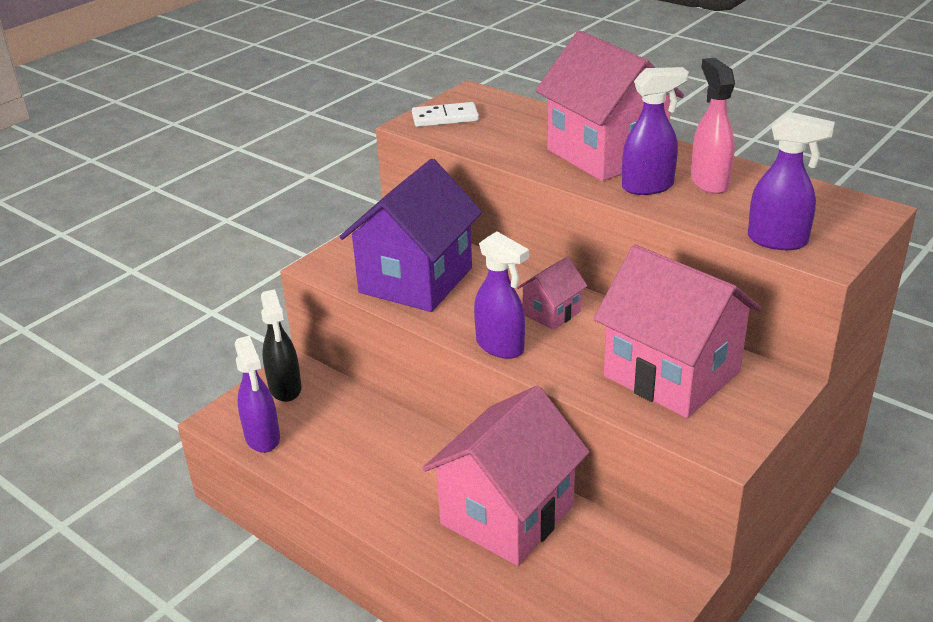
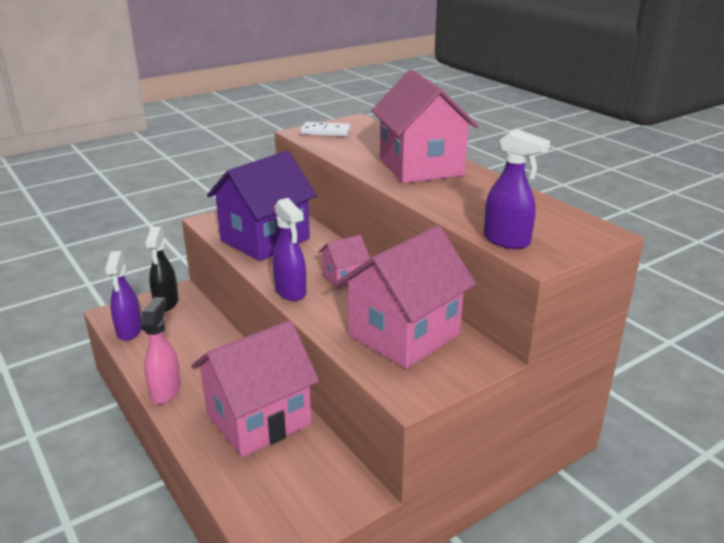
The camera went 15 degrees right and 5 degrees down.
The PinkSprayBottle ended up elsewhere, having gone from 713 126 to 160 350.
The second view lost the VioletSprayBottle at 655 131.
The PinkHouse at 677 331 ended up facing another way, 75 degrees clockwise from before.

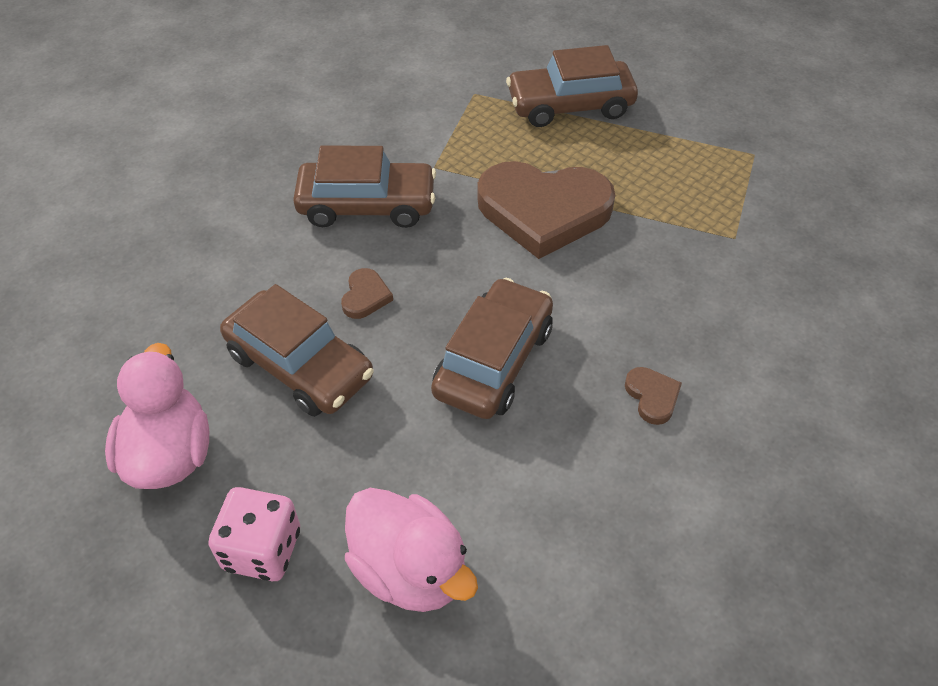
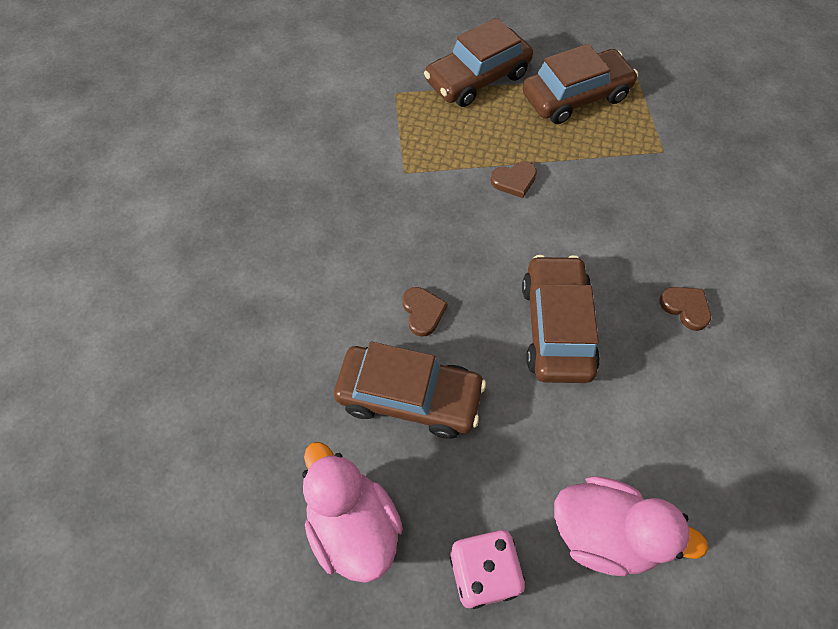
The camera went 25 degrees left and 10 degrees up.
The BrownToyCar ended up elsewhere, having gone from 364 186 to 580 84.
The size of the BrownHeartShape at 546 210 changed by a factor of 0.40.

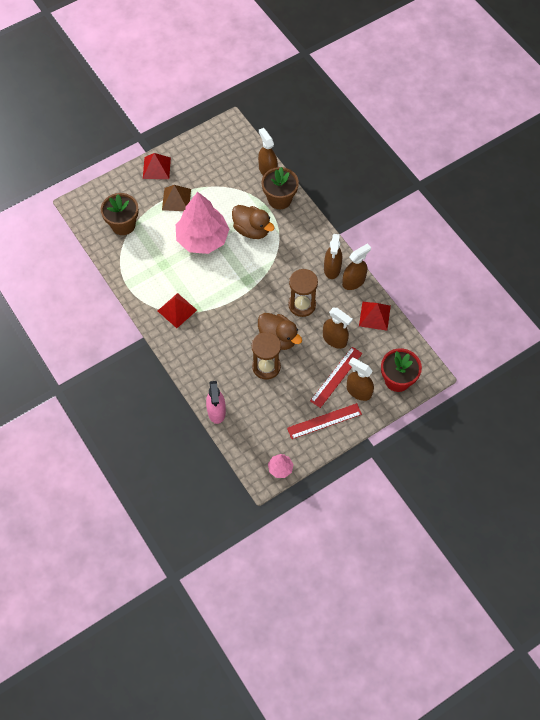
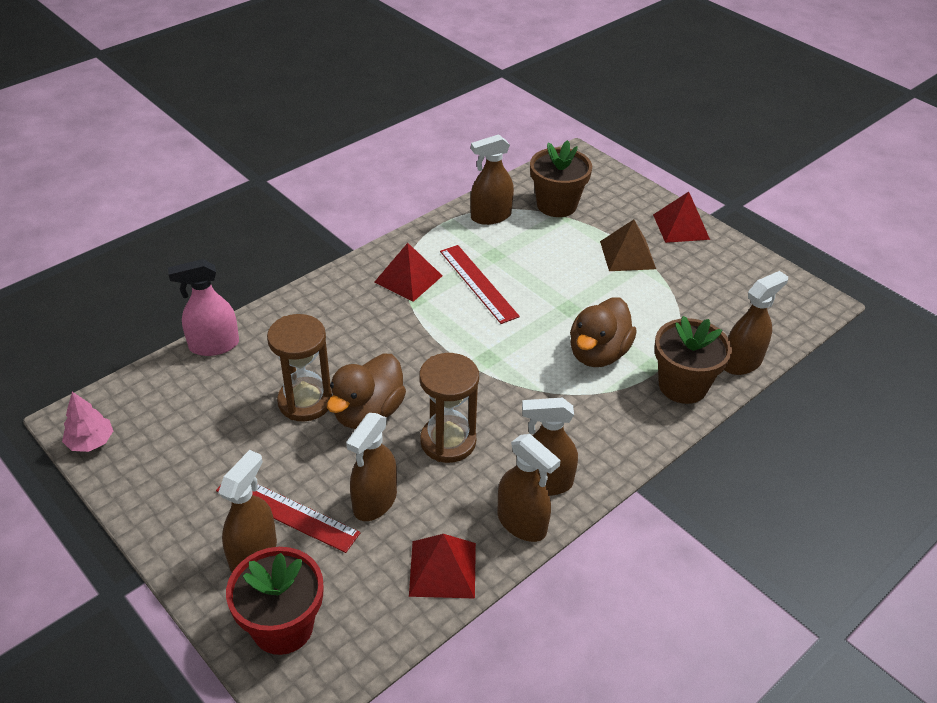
The camera went 80 degrees right and 20 degrees down.
The second view lost the PinkFirTree at 202 223.
The ScarletStraightedge ended up elsewhere, having gone from 324 421 to 480 284.
The second view gained the BrownSprayBottle at 492 179.

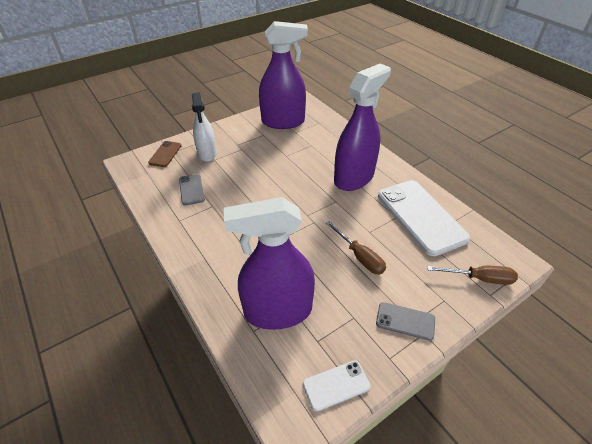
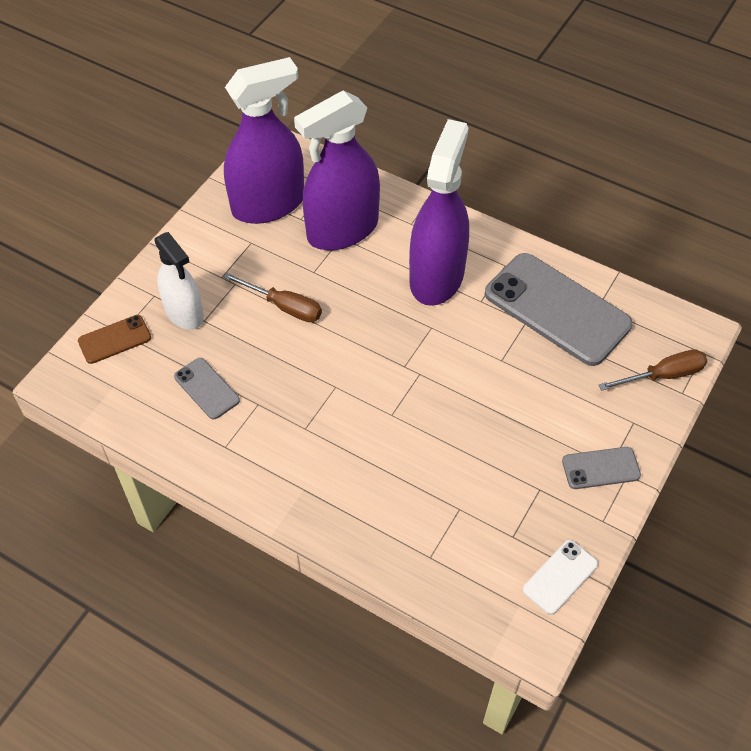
The camera went 25 degrees left and 10 degrees up.
The BrownMobilePhone at 164 154 ended up facing another way, 75 degrees clockwise from before.
What was the PureWhiteMobilePhone at 424 218 turned into the AshGreyMobilePhone at 559 309.
The VioletSprayBottle ended up elsewhere, having gone from 269 263 to 337 170.
The BrownFlatScrewdriver ended up elsewhere, having gone from 356 248 to 272 297.

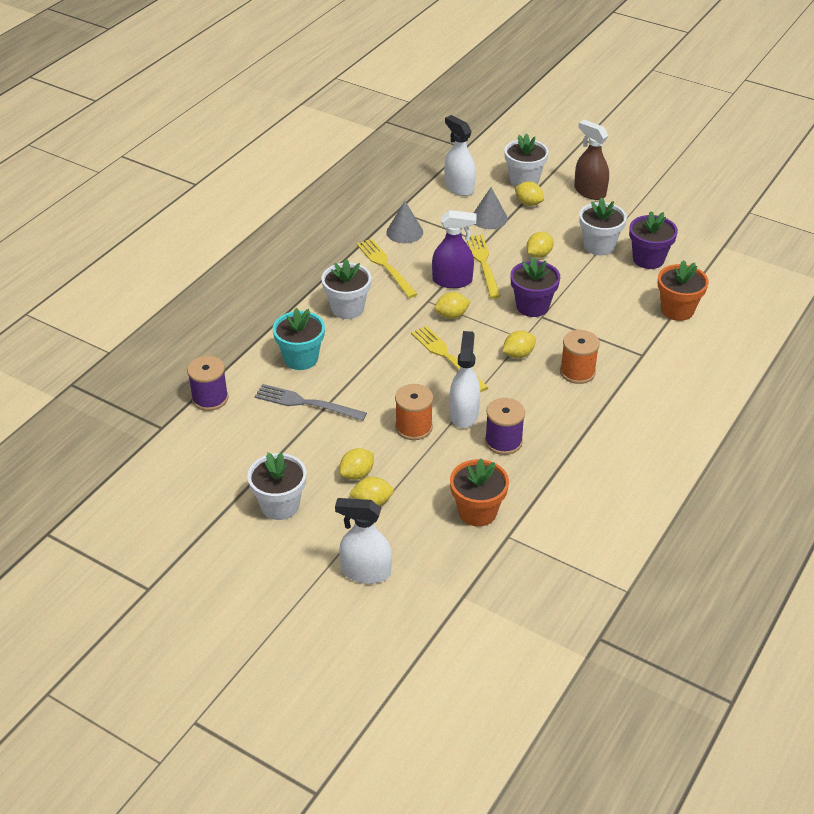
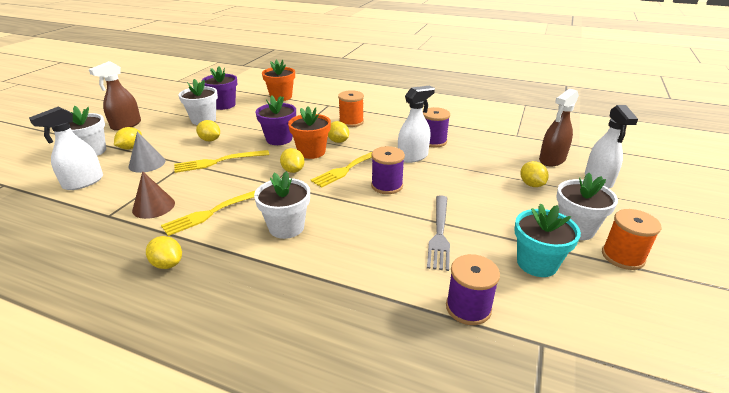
The camera went 100 degrees left and 10 degrees down.
What was the AshGreyCone at 405 222 turned into the BrownCone at 153 195.
The second view lost the VioletSprayBottle at 454 249.
The AquaPottedPlant ended up elsewhere, having gone from 299 339 to 547 240.
The PureWhiteSprayBottle at 465 379 ended up facing another way, 150 degrees clockwise from before.
The OrangeColouredSpool ended up elsewhere, having gone from 414 412 to 632 239.
The BrightYellowToyLemon ended up elsewhere, having gone from 356 464 to 164 252.
The OrangeColouredPottedPlant ended up elsewhere, having gone from 479 493 to 309 132.
The second view gained the BrownSprayBottle at 559 127.
The second view gained the VioletSpool at 388 170.

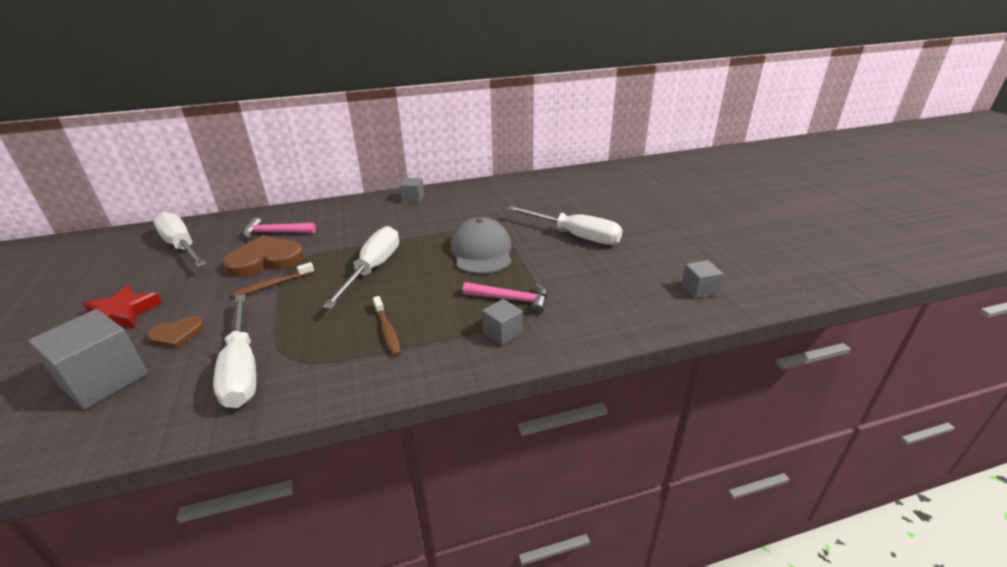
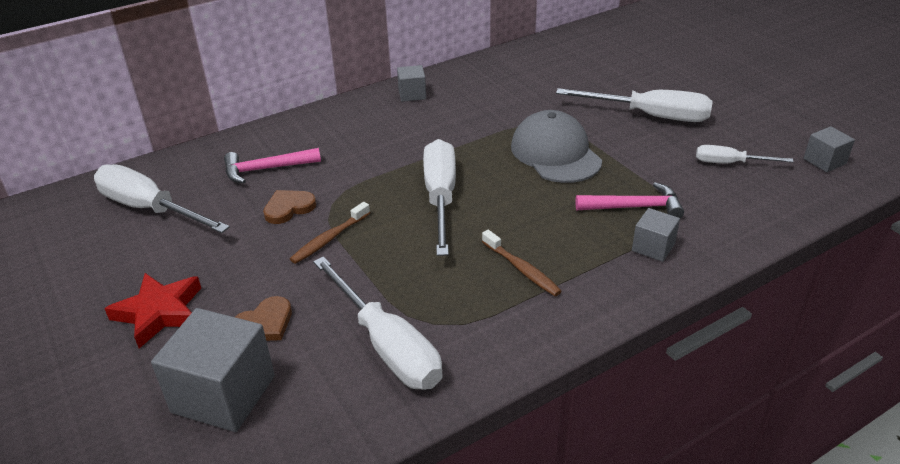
The camera went 15 degrees left and 5 degrees up.
The size of the BrownHeartShape at 264 256 changed by a factor of 0.55.
The second view gained the PureWhiteFlatScrewdriver at 745 154.

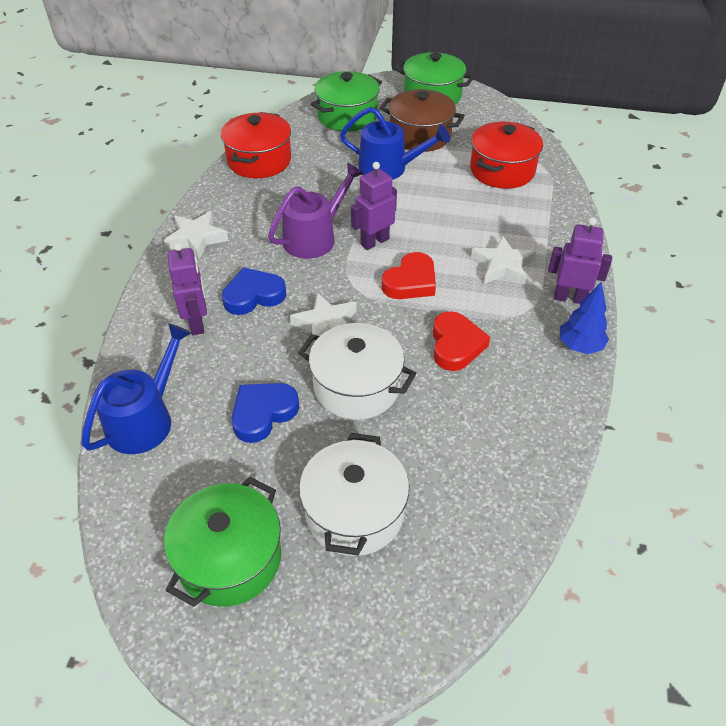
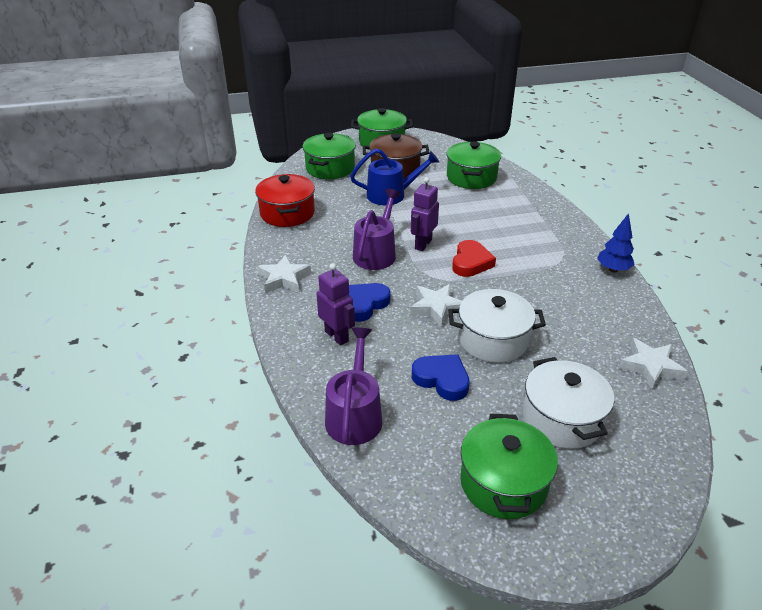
The camera went 25 degrees left and 10 degrees down.
What was the ScarletPot at 506 155 turned into the EmeraldPot at 474 165.
The second view lost the VioletRobot at 580 260.
The PureWhiteStarShape ended up elsewhere, having gone from 503 261 to 653 363.
The second view lost the ScarletHeartShape at 461 341.
What was the RoyalBlueWateringCan at 136 389 turned into the VioletWateringCan at 353 386.
The RoyalBlueHeartShape at 265 413 ended up facing another way, 105 degrees clockwise from before.

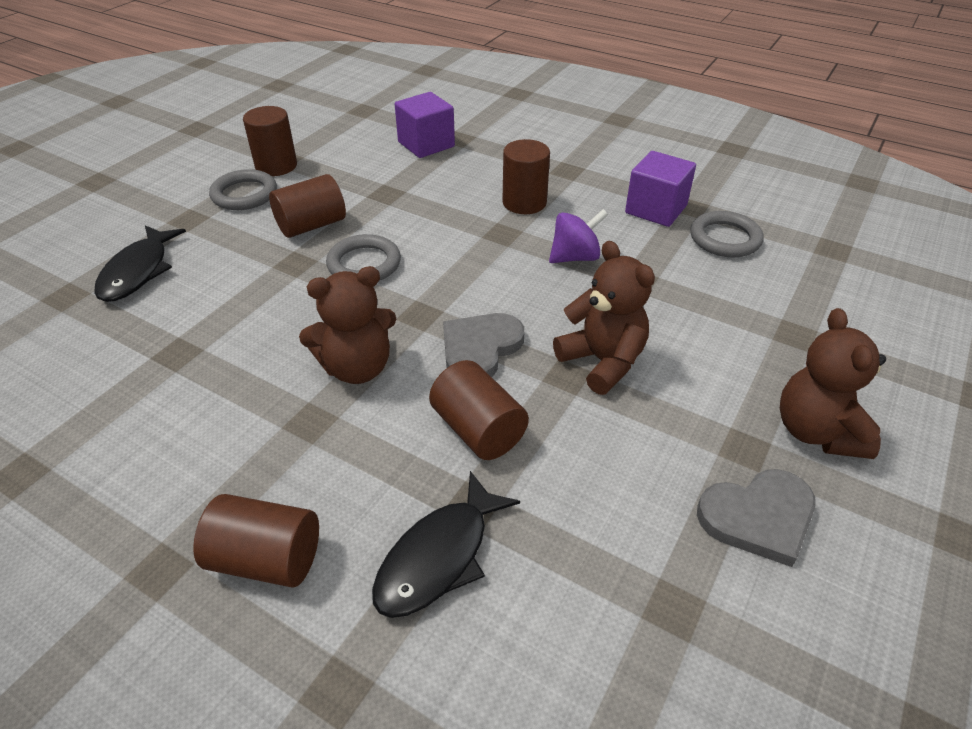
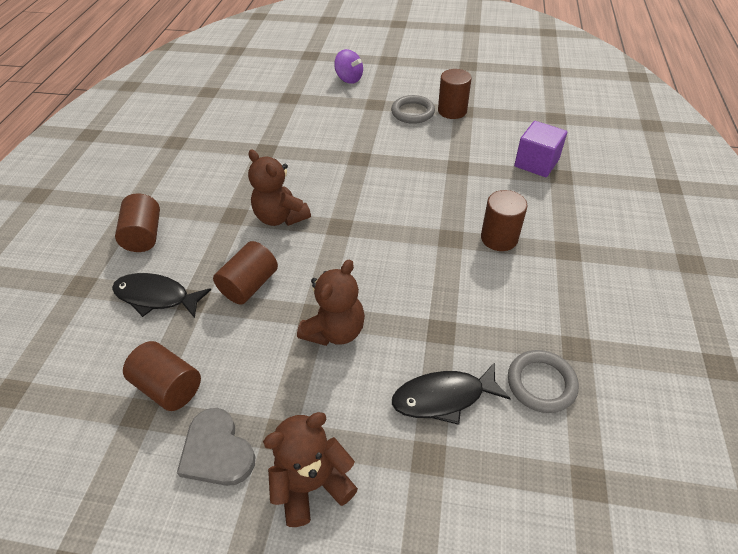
The camera went 70 degrees right and 5 degrees up.
The second view lost the VioletCube at 660 189.
The BrownSolidCylinder ended up elsewhere, having gone from 307 206 to 162 376.
The VioletSpinningTop ended up elsewhere, having gone from 578 236 to 348 66.
The JetBlackFishFigure ended up elsewhere, having gone from 140 263 to 451 393.
The second view lost the AshGreyTorus at 363 257.
The second view lost the AshGreyHeartShape at 483 345.

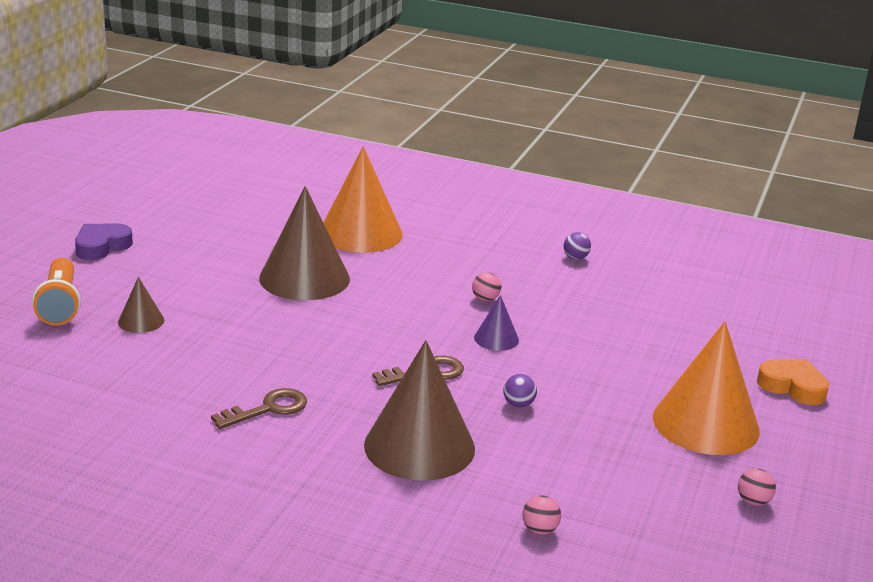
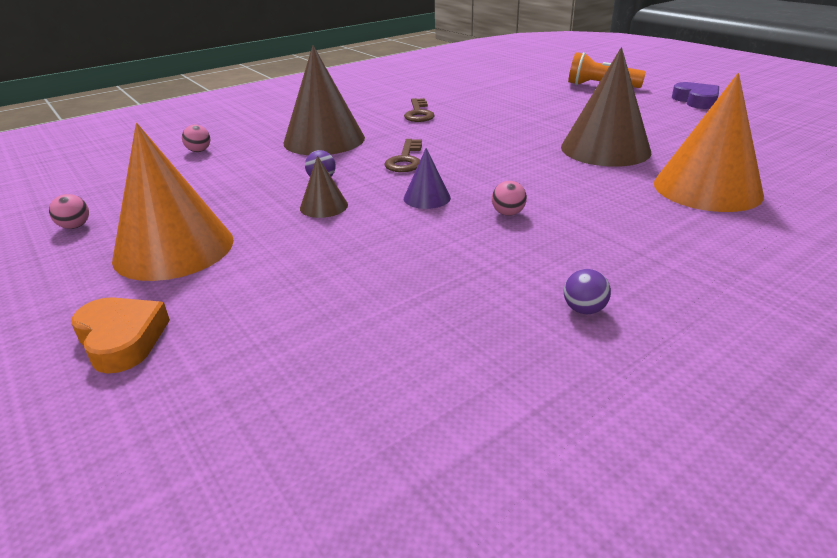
The camera went 125 degrees right and 5 degrees up.
The BrownCone ended up elsewhere, having gone from 141 305 to 324 187.
The OrangeColouredHeartShape at 793 382 ended up facing another way, 105 degrees counterclockwise from before.

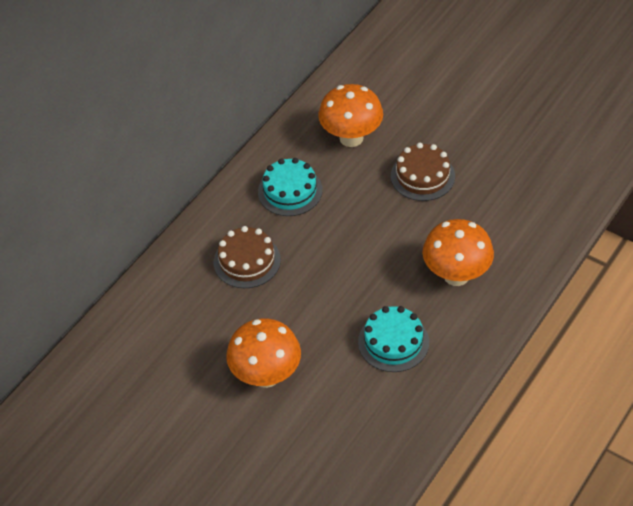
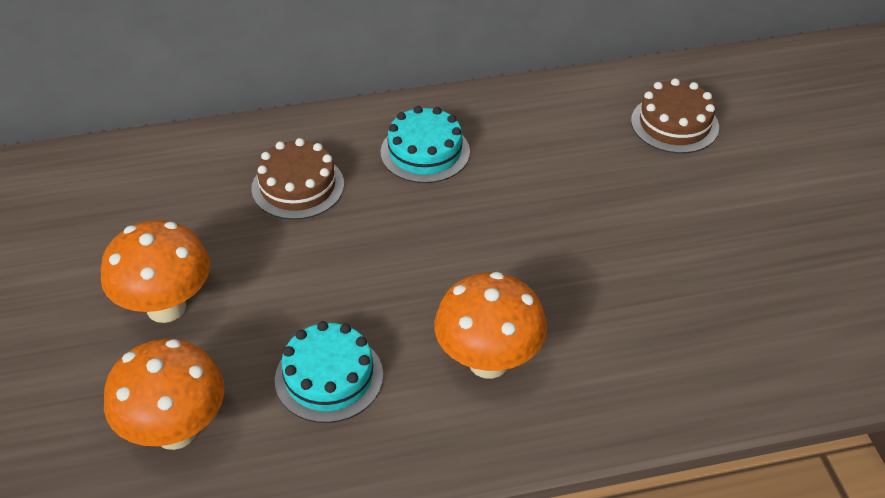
The camera went 40 degrees right and 5 degrees down.
The OrangeColouredMushroom ended up elsewhere, having gone from 350 115 to 164 394.
The BrownLayerCake ended up elsewhere, having gone from 423 172 to 675 115.

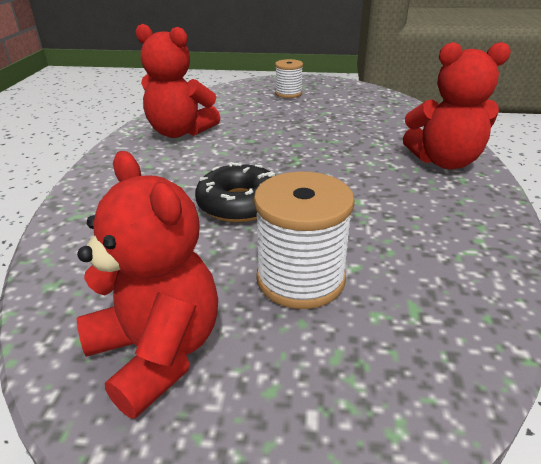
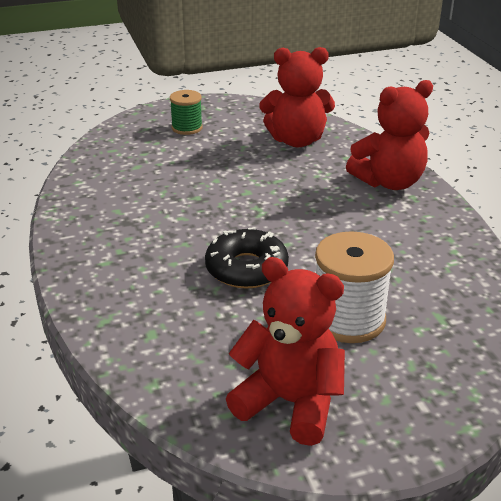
The camera went 25 degrees left and 0 degrees up.
The ScarletTeddyBear ended up elsewhere, having gone from 178 81 to 297 97.
What was the PureWhiteSpool at 289 78 turned into the EmeraldSpool at 186 112.

